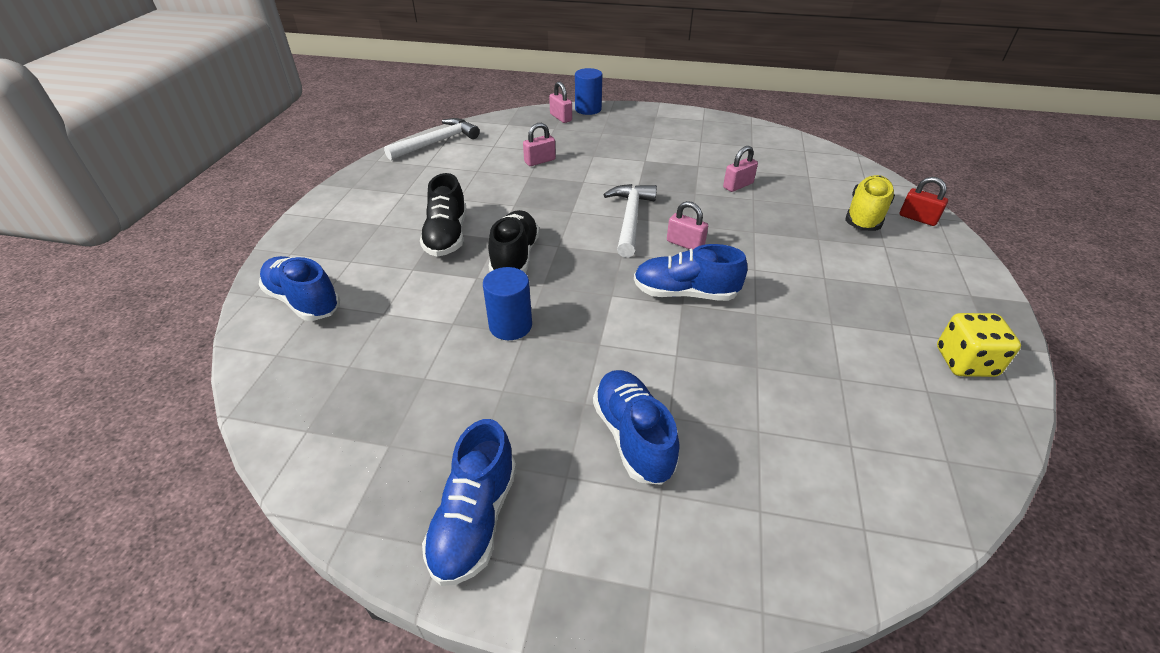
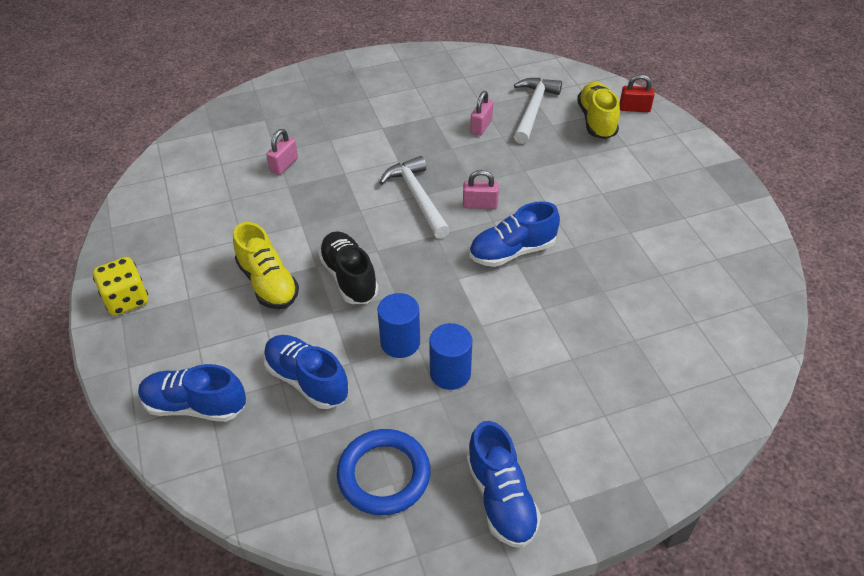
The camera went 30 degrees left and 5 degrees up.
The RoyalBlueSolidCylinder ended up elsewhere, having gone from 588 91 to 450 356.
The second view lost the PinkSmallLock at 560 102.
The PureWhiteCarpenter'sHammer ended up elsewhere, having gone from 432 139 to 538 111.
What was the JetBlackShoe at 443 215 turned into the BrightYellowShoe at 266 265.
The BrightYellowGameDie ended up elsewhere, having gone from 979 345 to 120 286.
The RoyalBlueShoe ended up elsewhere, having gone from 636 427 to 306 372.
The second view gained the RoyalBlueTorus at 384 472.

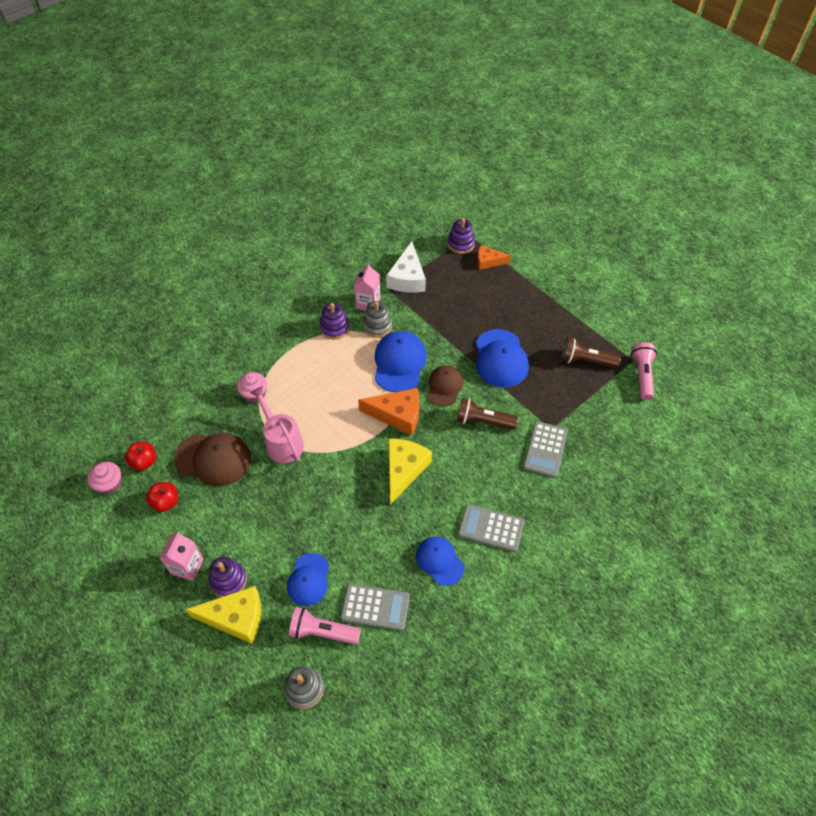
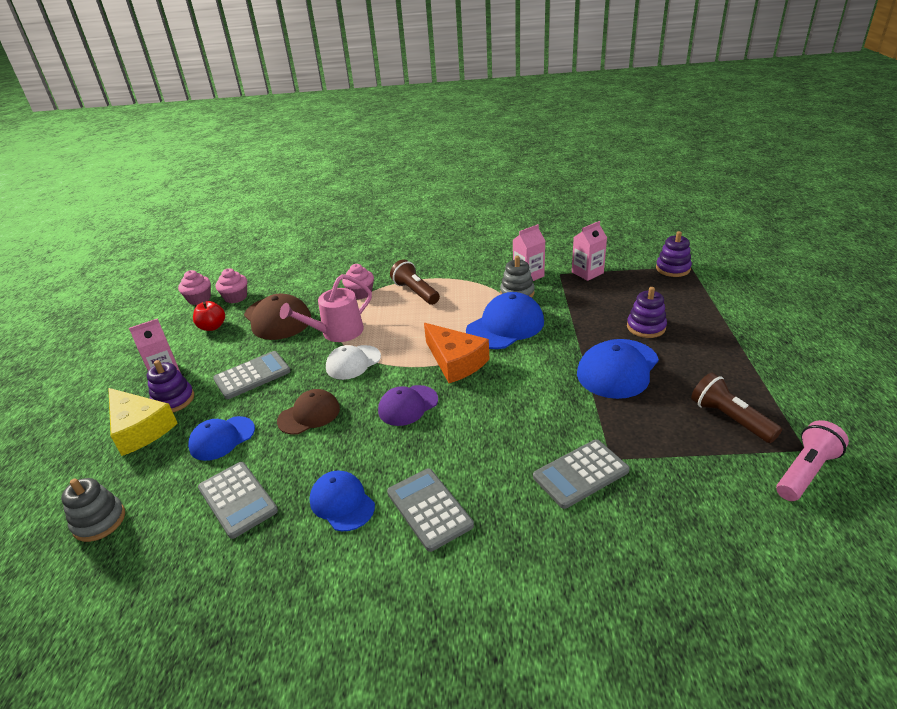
The camera went 45 degrees right and 20 degrees down.
Where the PureWhiteCheese stood at 406 267, the PinkMilkCarton came to stand at 589 251.
The second view lost the OrangeColouredCheese at 494 257.
The VioletStackingRings ended up elsewhere, having gone from 334 321 to 647 312.
The BrownCap ended up elsewhere, having gone from 445 385 to 308 412.
The PinkWateringCan at 277 424 ended up facing another way, 135 degrees counterclockwise from before.
The BrownFlashlight ended up elsewhere, having gone from 487 413 to 415 282.
Where the BrightYellowCheese stood at 410 471, the VioletCap came to stand at 408 405.
Where the ScarletToyApple stood at 140 456, the PinkFairyCake came to stand at 231 285.
The RoyalBlueCap at 440 561 ended up facing another way, 45 degrees counterclockwise from before.
The second view lost the PinkFlashlight at 325 626.
The second view gained the PureWhiteCap at 353 362.
The second view gained the AshGreyPocketCalculator at 251 375.

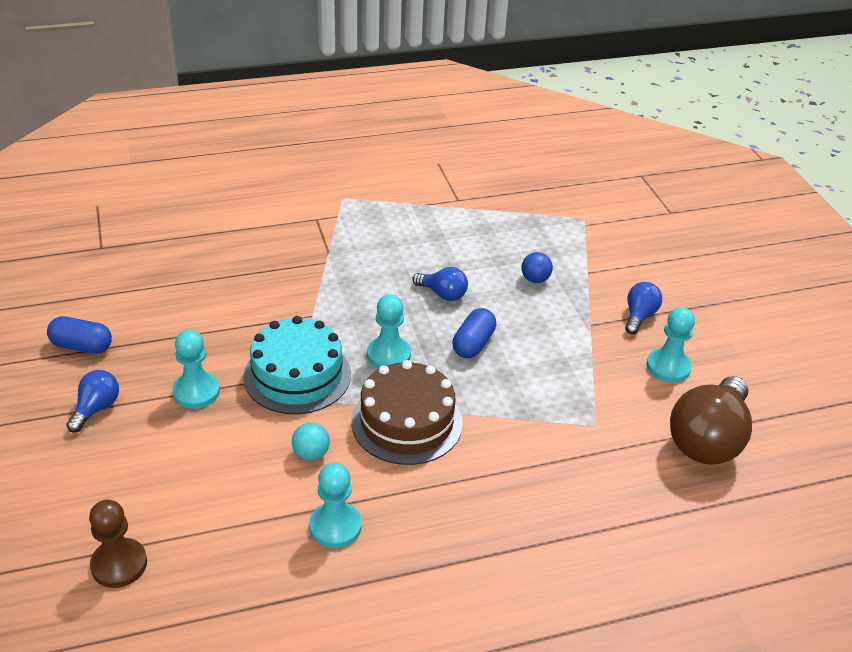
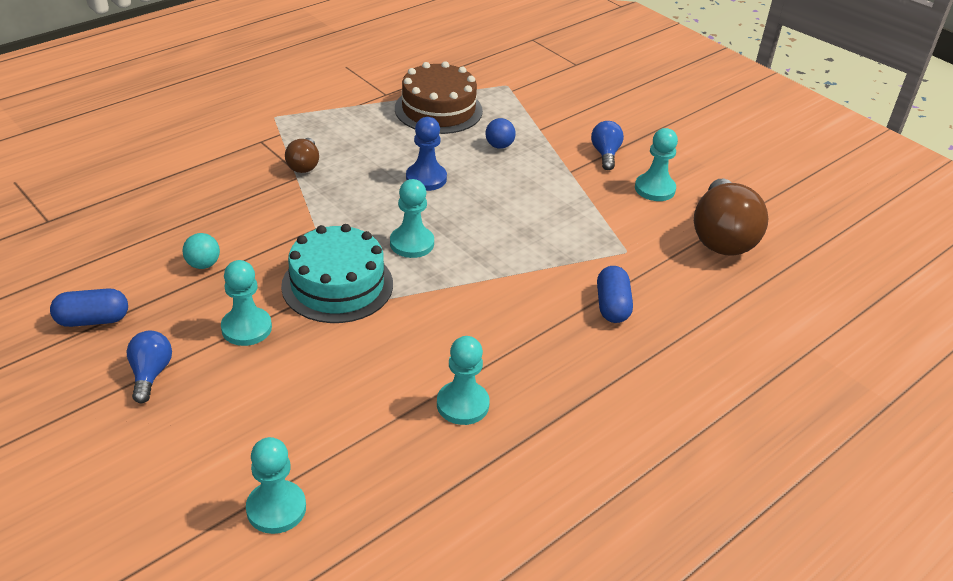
The camera went 25 degrees left and 0 degrees up.
Where the RoyalBlueLightBulb stood at 440 284, the RoyalBlueChessPawn came to stand at 426 154.
The RoyalBlueCapsule ended up elsewhere, having gone from 474 333 to 615 294.
The BrownLayerCake ended up elsewhere, having gone from 407 412 to 439 97.
The AquaPlayBall ended up elsewhere, having gone from 311 441 to 201 251.
What was the BrownChessPawn at 118 544 turned into the AquaChessPawn at 276 485.
The second view gained the BrownLightBulb at 302 155.

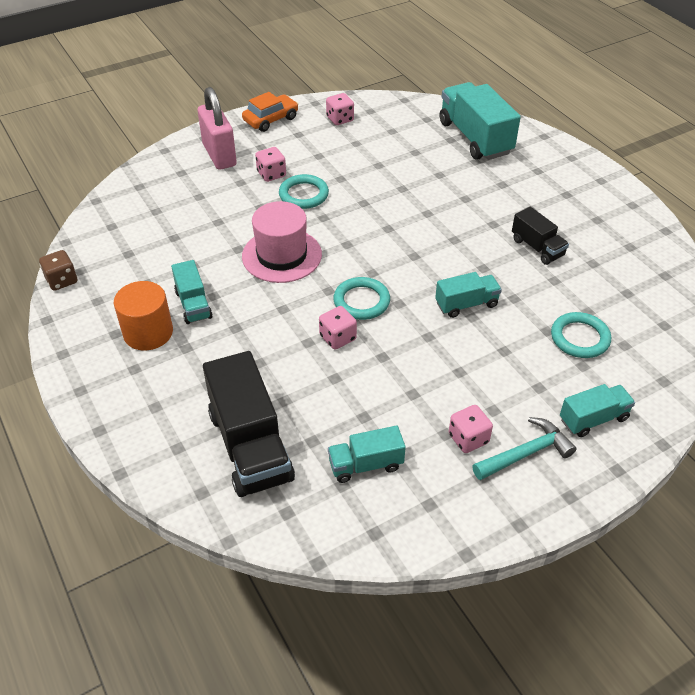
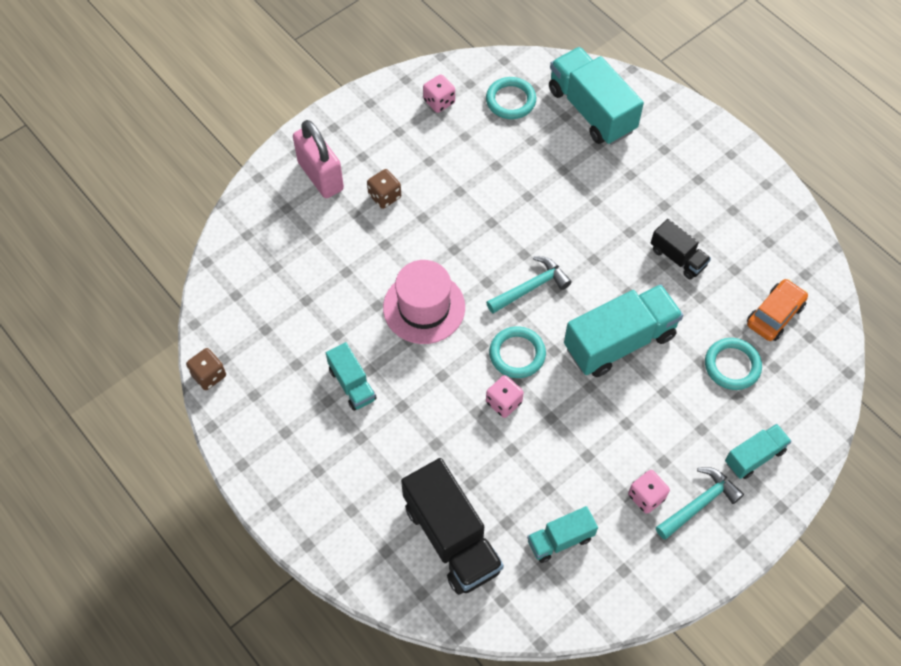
The camera went 10 degrees left and 15 degrees up.
The OrangeColouredToyCar ended up elsewhere, having gone from 270 112 to 777 310.
What was the PinkGameDie at 270 164 turned into the BrownGameDie at 384 189.
The AquaTorus ended up elsewhere, having gone from 304 191 to 511 98.
The size of the AquaToyTruck at 468 295 changed by a factor of 1.85.
The second view lost the OrangeColouredSolidCylinder at 143 316.
The second view gained the AquaCarpenter'sHammer at 529 285.

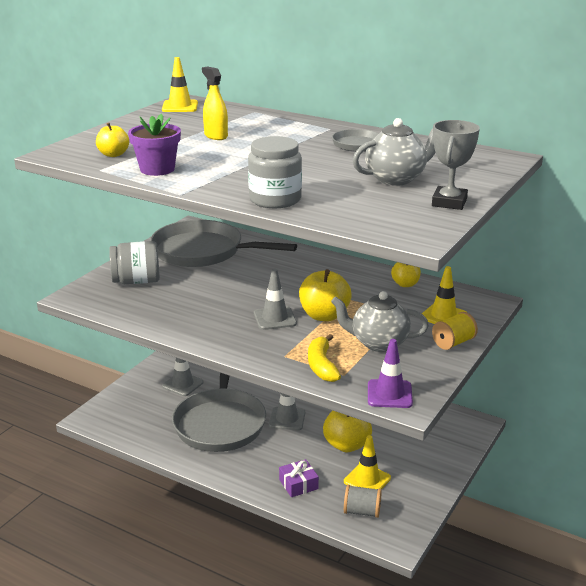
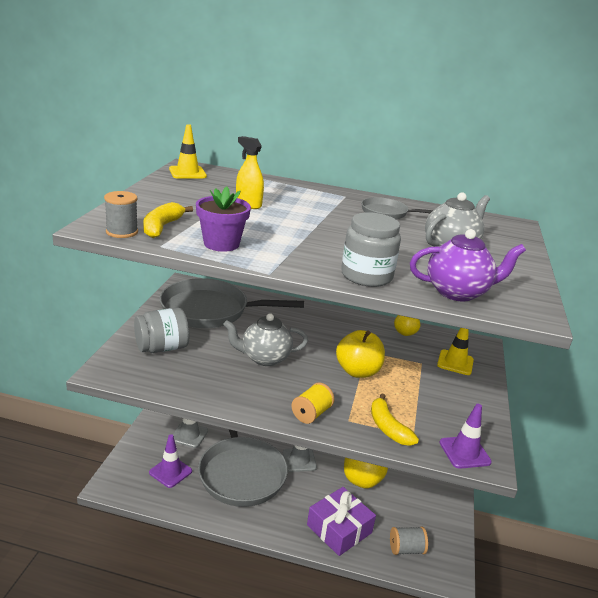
The camera went 20 degrees left and 0 degrees up.
The second view lost the AshGreyAwardCup at 456 165.
Where the BrightYellowToyApple stood at 112 140, the BrightYellowToyBanana came to stand at 168 220.
The second view lost the AshGreySafetyCone at 275 299.
The AshGreyChinaTeapot ended up elsewhere, having gone from 380 321 to 265 339.
The BrightYellowSpool ended up elsewhere, having gone from 455 331 to 313 403.
The second view lost the BrightYellowSafetyCone at 367 462.
The size of the VioletGift at 299 478 changed by a factor of 1.69.
The second view gained the AshGreySpool at 121 214.
The second view gained the VioletChinaTeapot at 468 265.
The second view gained the VioletSafetyCone at 170 461.

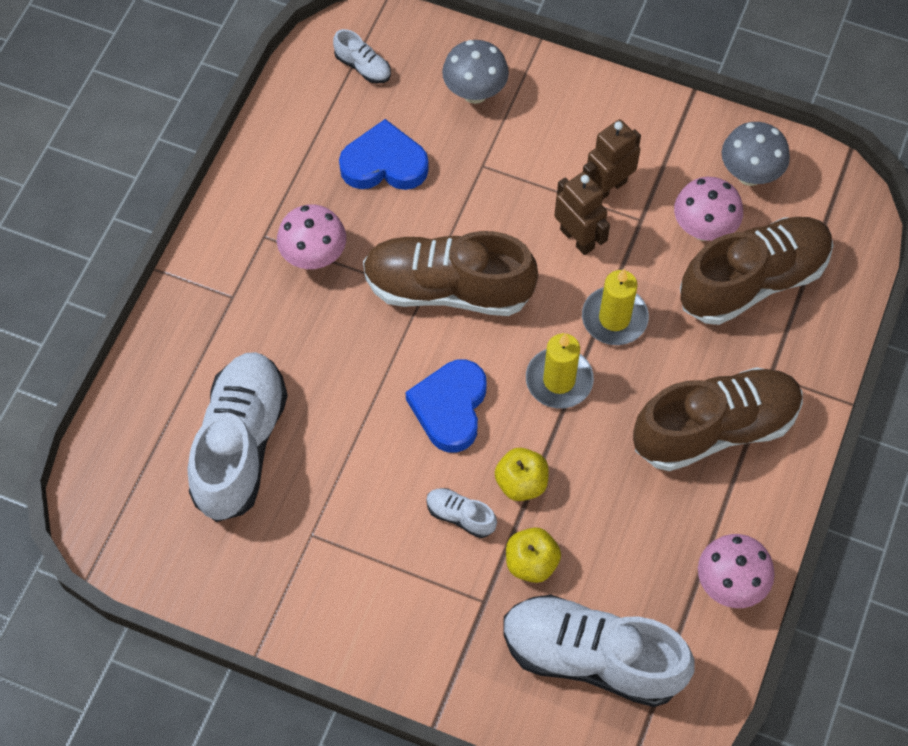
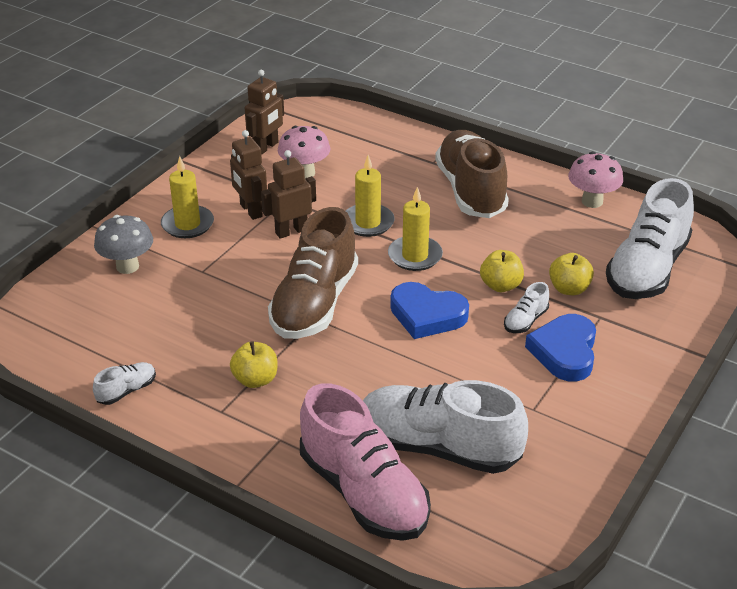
The camera went 80 degrees left and 25 degrees down.
The PureWhiteShoe ended up elsewhere, having gone from 362 56 to 124 383.
The RoyalBlueHeartShape ended up elsewhere, having gone from 384 154 to 560 347.
Where the AshGreyMushroom stood at 756 154, the BrownRobot came to stand at 264 112.
Where the PinkMushroom stood at 311 237, the BrightYellowToyApple came to stand at 253 364.
The second view lost the BrownShoe at 756 271.
The second view gained the BrightYellowWaxCandle at 187 197.
The second view gained the PinkShoe at 365 462.

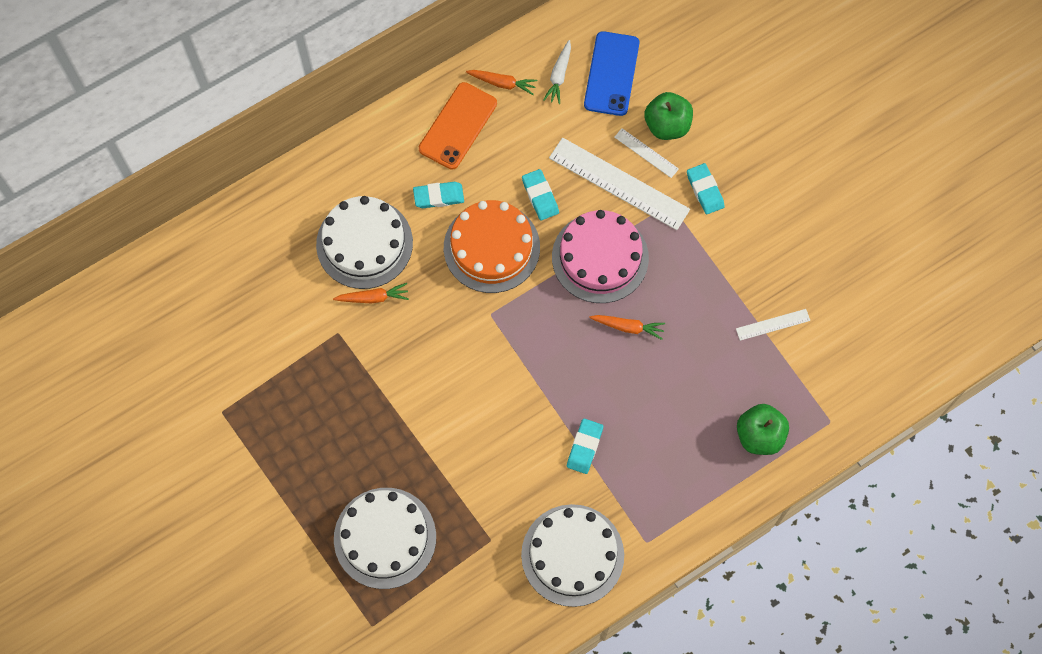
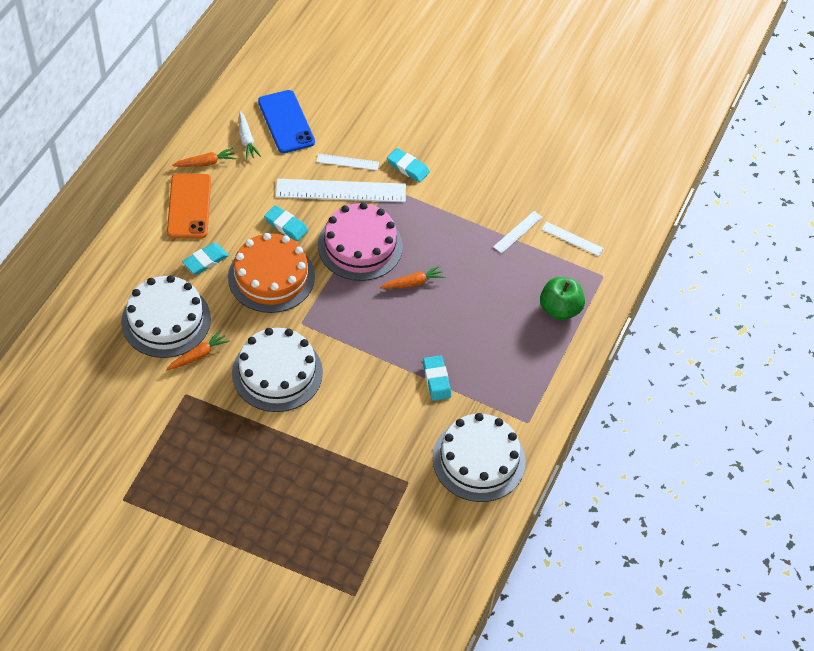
The camera went 35 degrees left and 15 degrees down.
The second view lost the EmeraldToyApple at 668 116.
The PureWhiteLayerCake ended up elsewhere, having gone from 385 538 to 277 370.
The second view gained the PureWhiteStraightedge at 572 239.

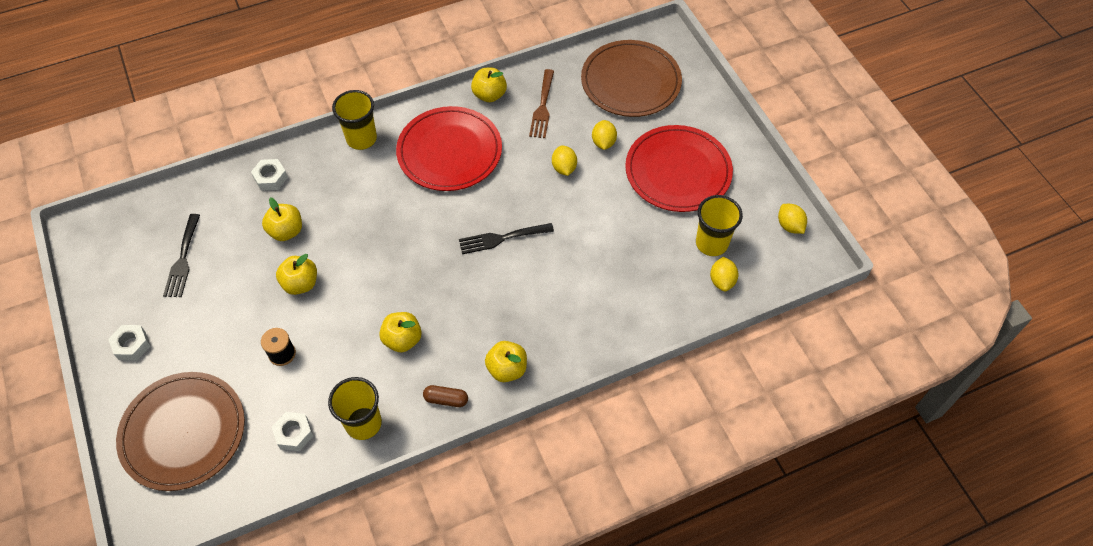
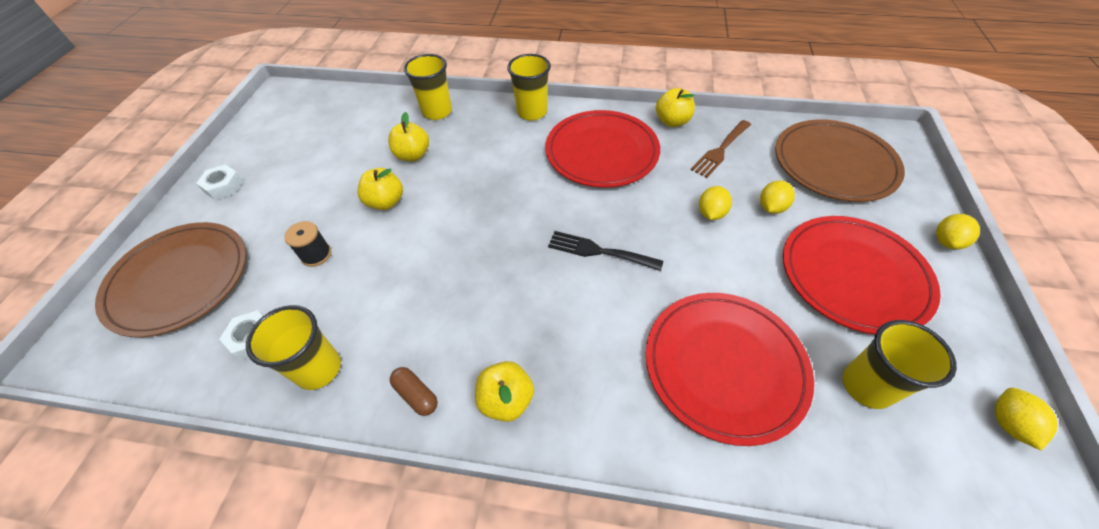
The camera went 35 degrees right and 5 degrees down.
Where the PureWhiteHexagonNut stood at 269 175, the BrightYellowBeaker came to stand at 428 87.
The second view lost the JetBlackTableFork at 181 255.
The BrightYellowToyLemon ended up elsewhere, having gone from 724 274 to 958 232.
The second view lost the BrightYellowToyApple at 400 332.
The second view gained the ScarletPlate at 730 369.

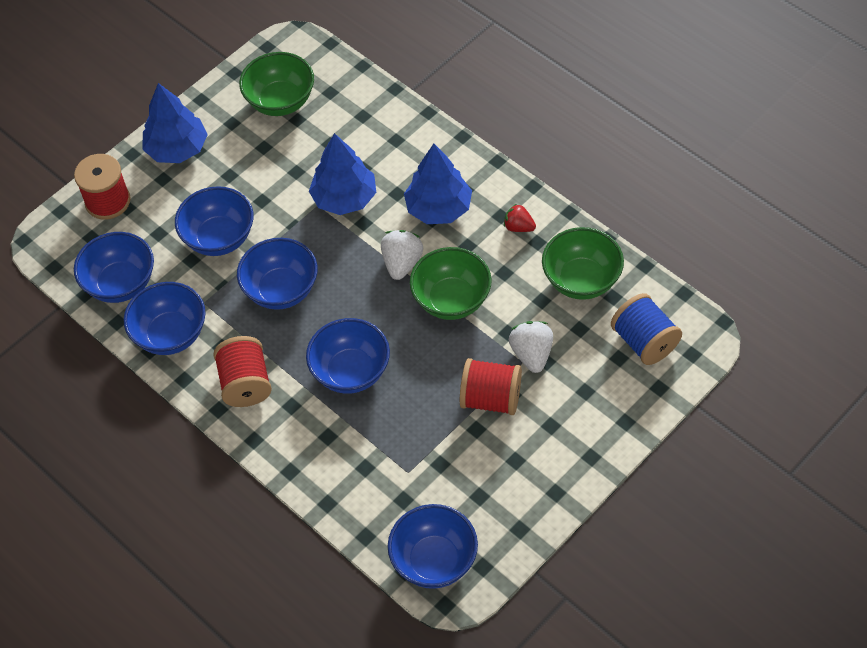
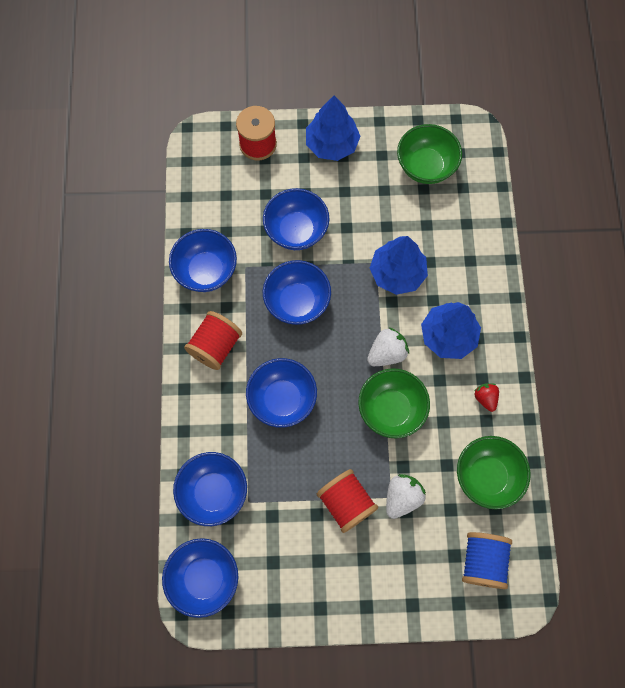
The camera went 40 degrees right and 15 degrees up.
The RoyalBlueServingBowl ended up elsewhere, having gone from 114 267 to 210 489.

